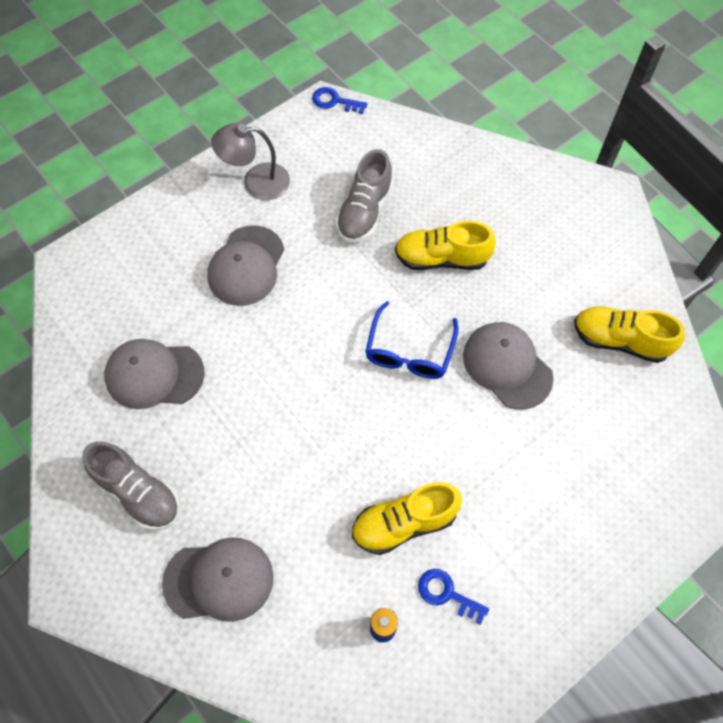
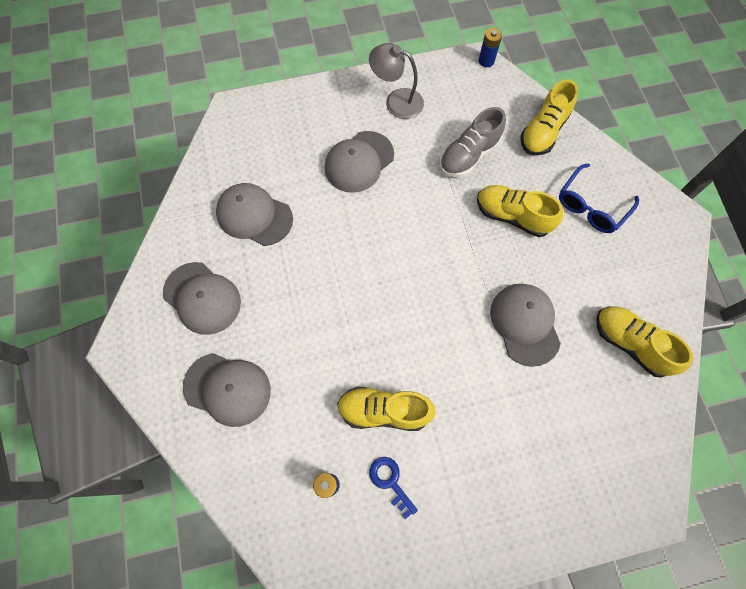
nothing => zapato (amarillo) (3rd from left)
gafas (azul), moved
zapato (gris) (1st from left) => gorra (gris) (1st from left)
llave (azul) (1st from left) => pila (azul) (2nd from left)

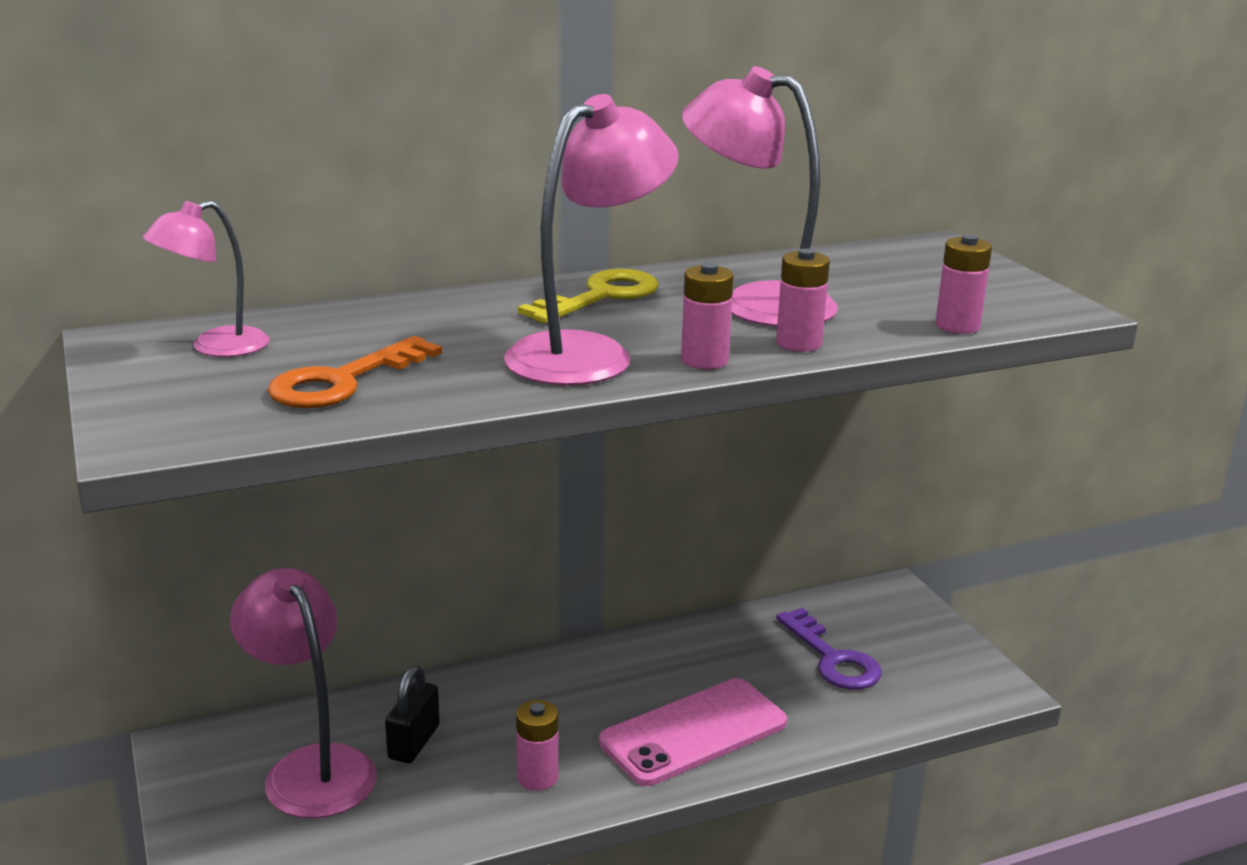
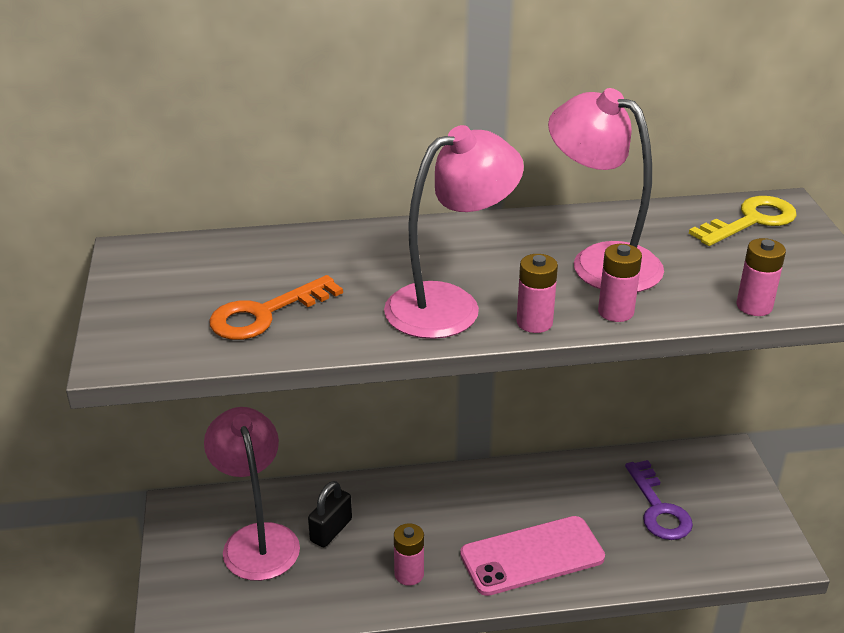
lámpara (rosa) (1st from left) => nothing
llave (amarillo), moved

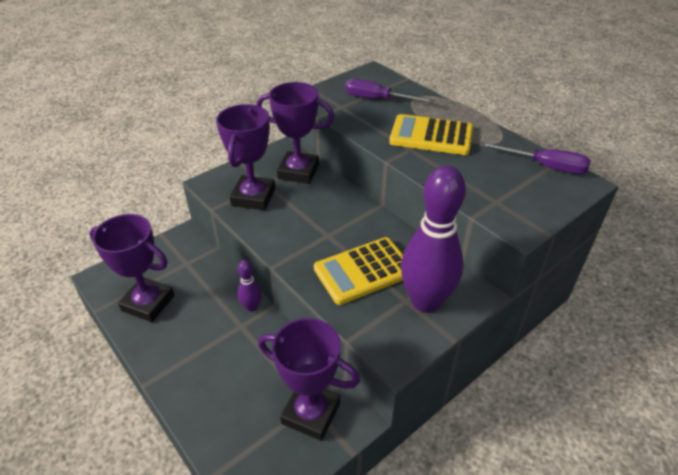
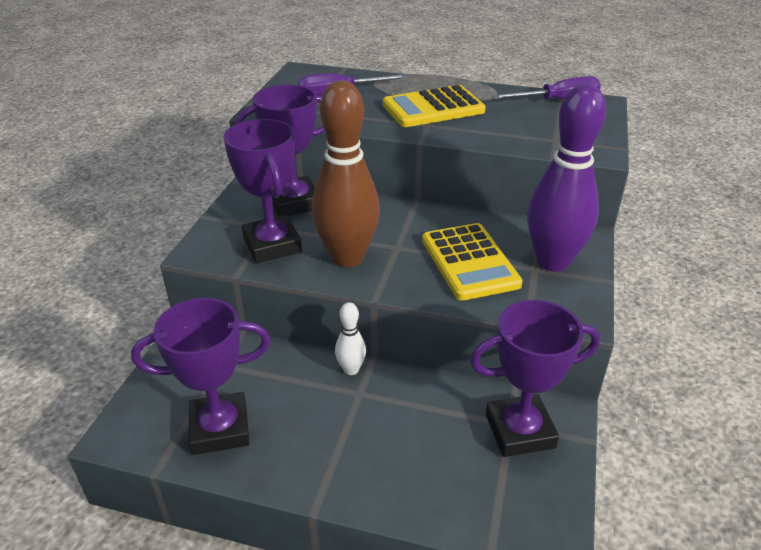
nothing => bolo (marrón)
bolo (morado) (1st from left) => bolo (blanco)
calculadora (amarillo) (1st from left in the first image) => calculadora (amarillo) (2nd from left), 45 degrees counterclockwise

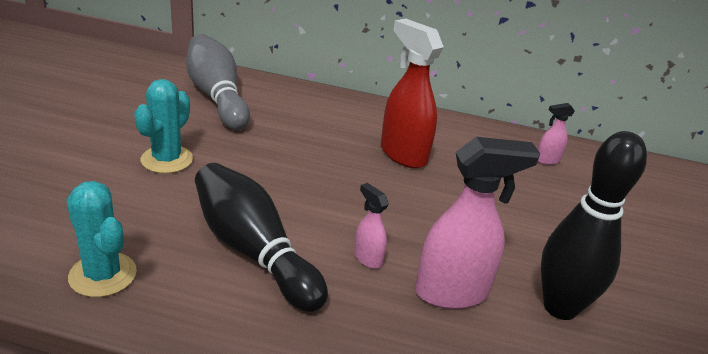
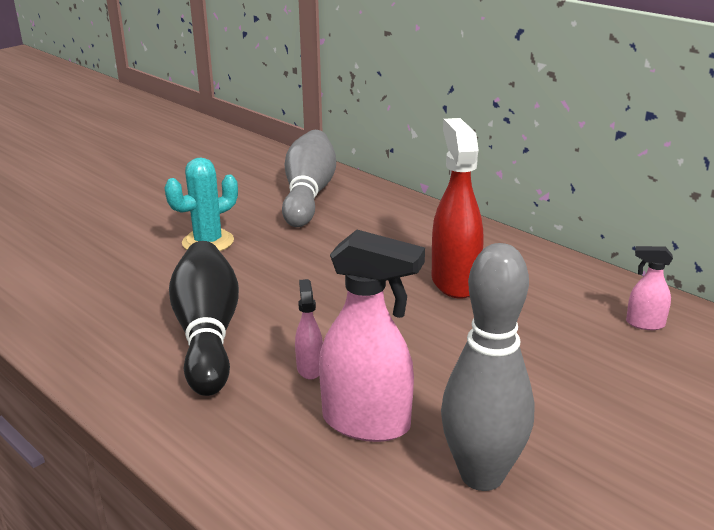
cactus (turquesa) (1st from left) => nothing
bolo (negro) (2nd from left) => bolo (gris) (2nd from left)

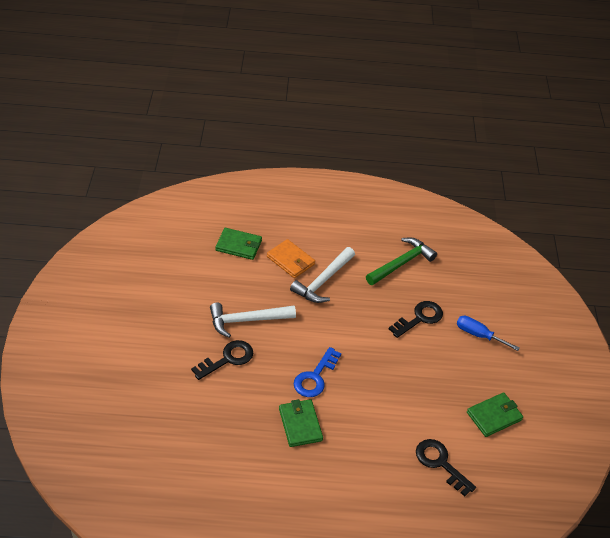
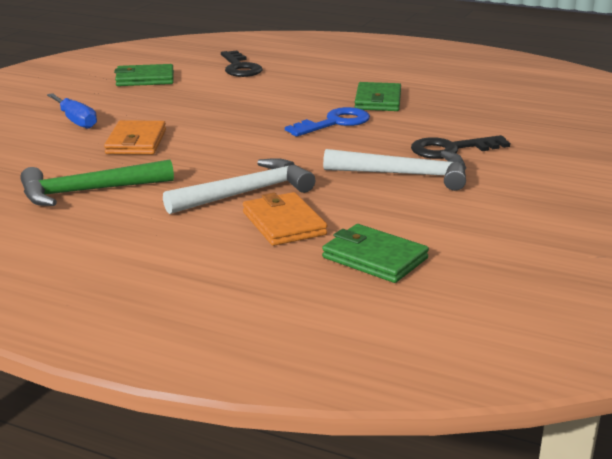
llave (negro) (2nd from left) => cartera (naranja) (1st from left)

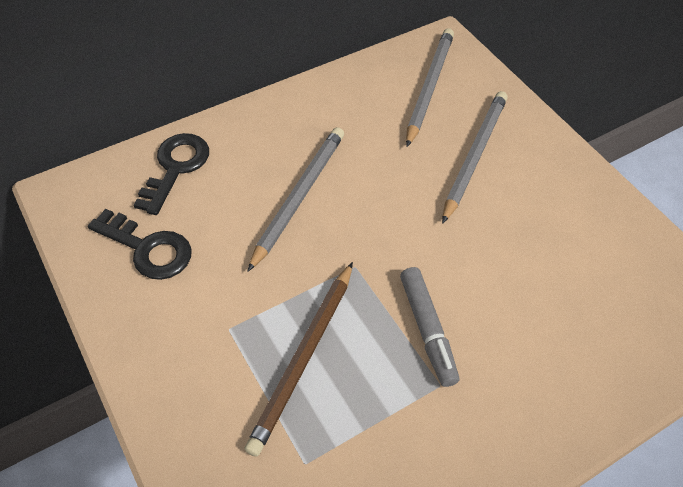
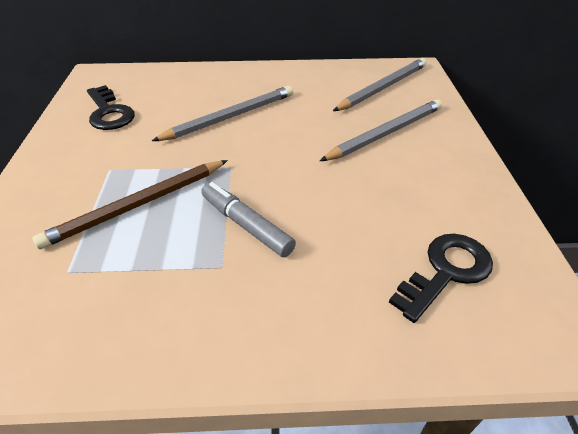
llave (negro) (2nd from left), moved
rotulador (gris), 120 degrees clockwise

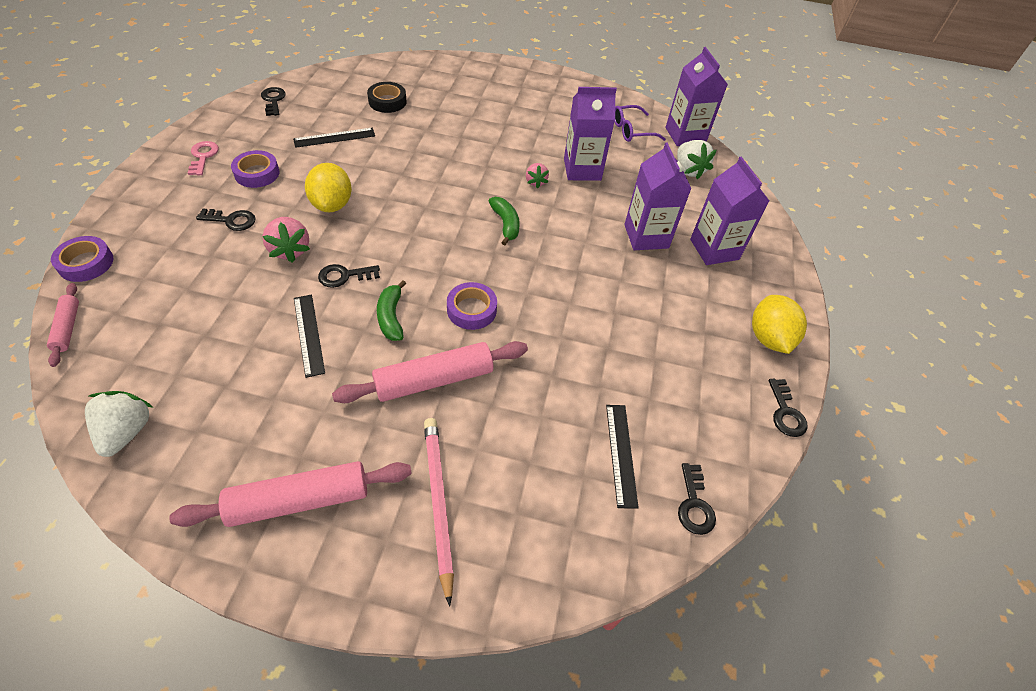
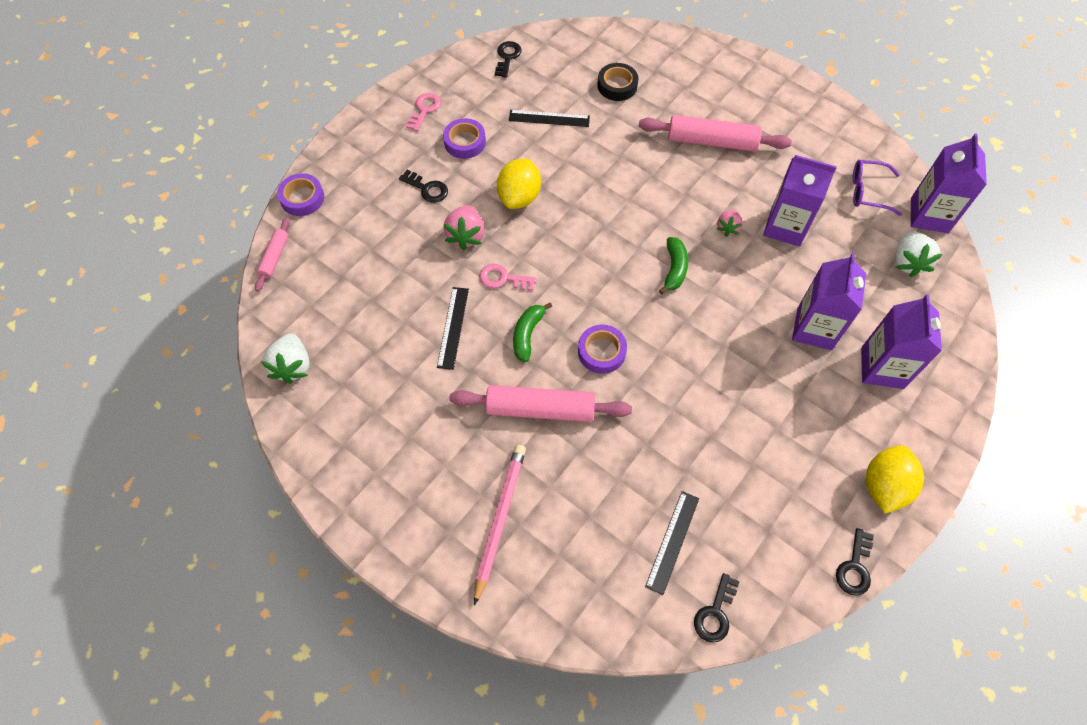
rodillo (rosa) (2nd from left in the first image) => rodillo (rosa) (3rd from left), moved
llave (negro) (3rd from left) => llave (rosa) (2nd from left)
fresa (blanco) (1st from left), 150 degrees clockwise

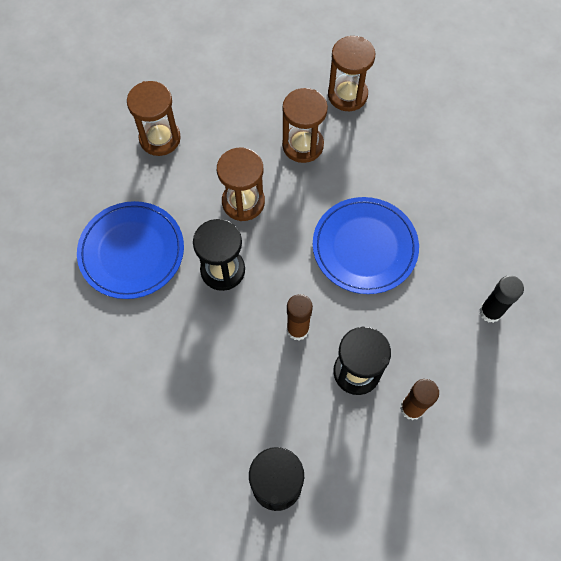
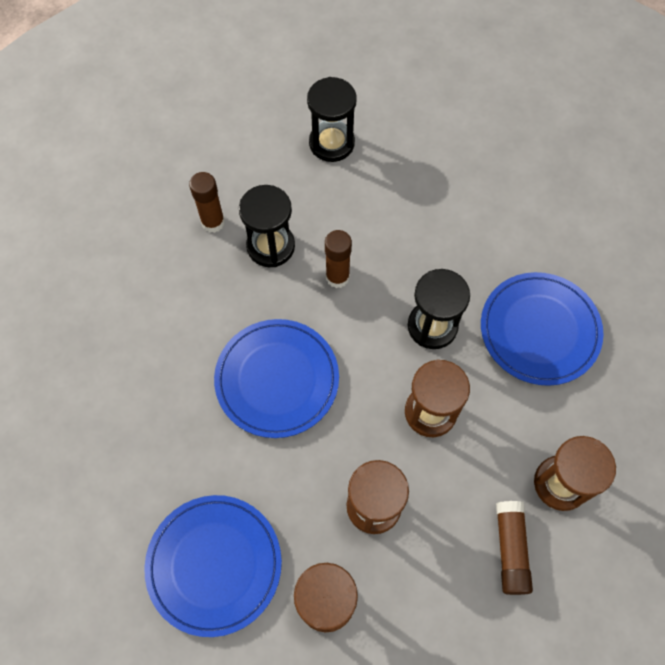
barra de pegamento (negro) => nothing
nothing => plato (azul) (1st from left)
nothing => barra de pegamento (marrón) (3rd from left)

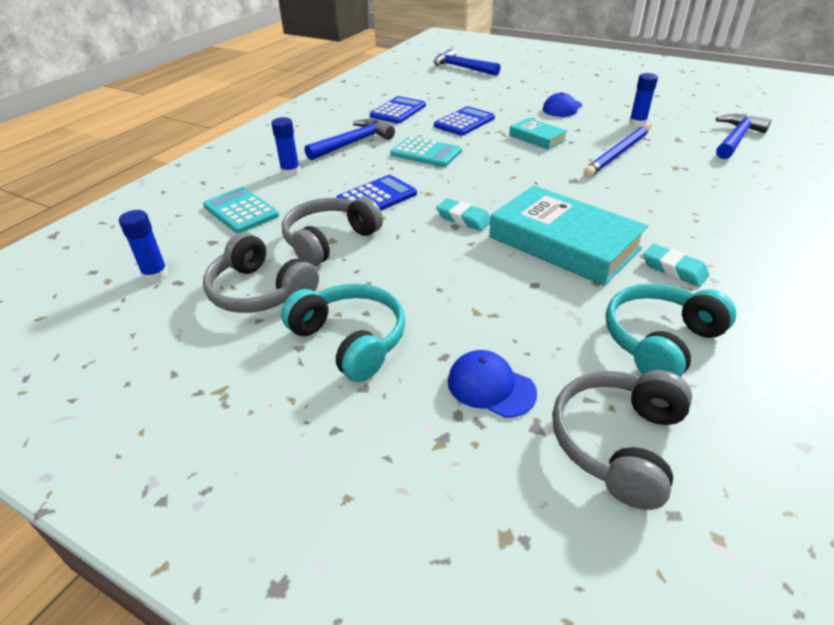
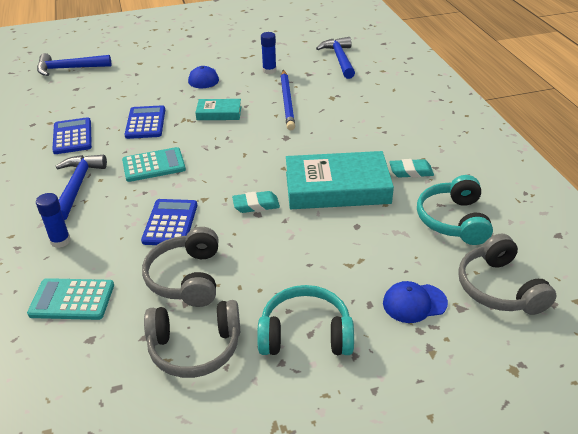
barra de pegamento (azul) (1st from left) => nothing

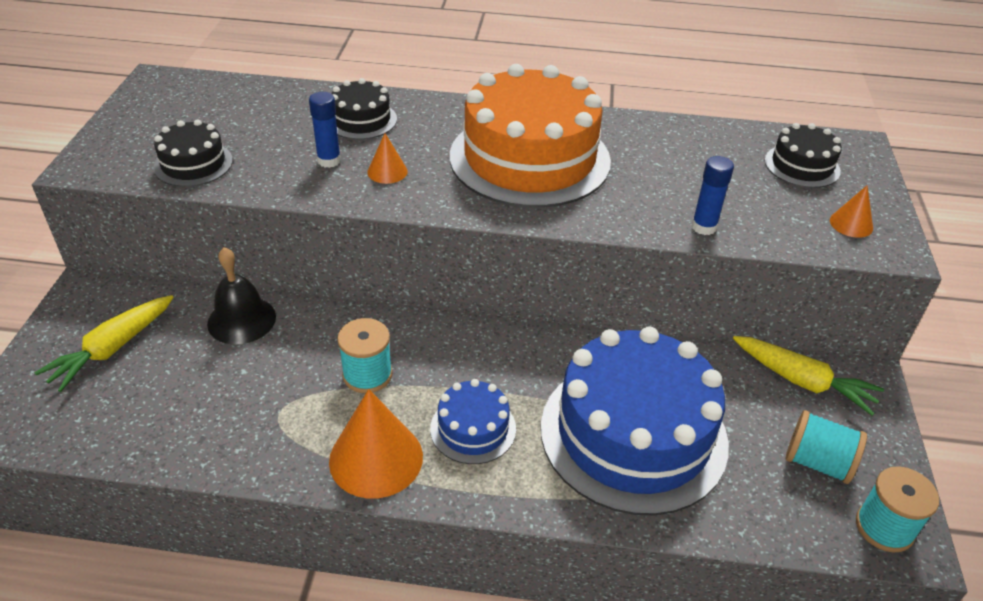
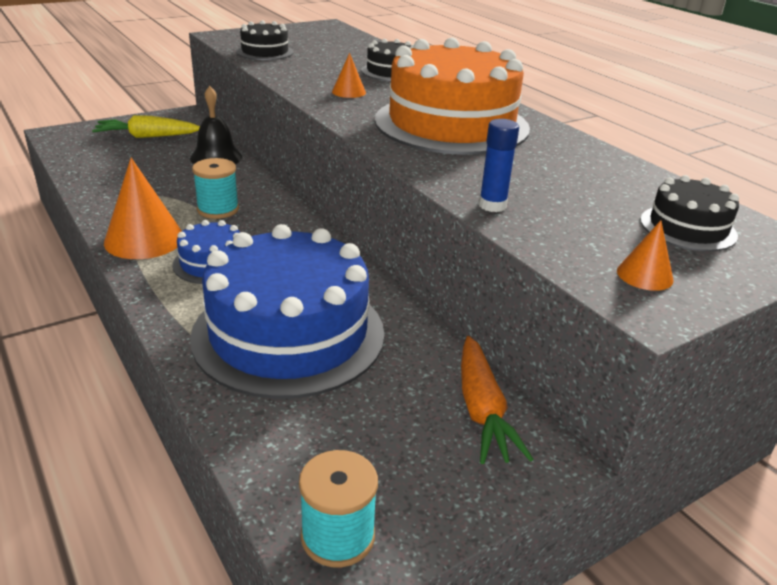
barra de pegamento (azul) (1st from left) => nothing
carrete (turquesa) (2nd from left) => nothing
zanahoria (amarillo) (2nd from left) => zanahoria (naranja)

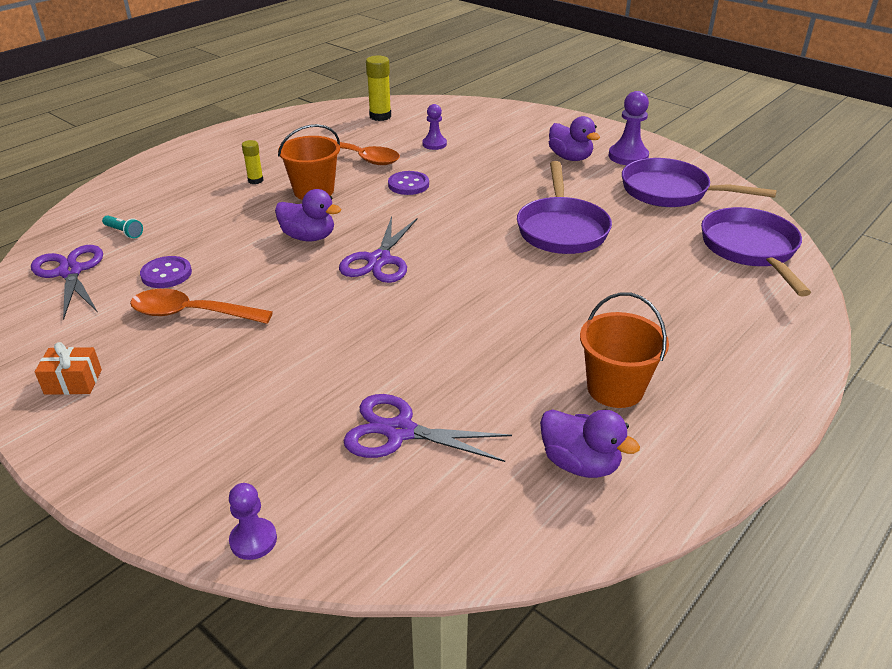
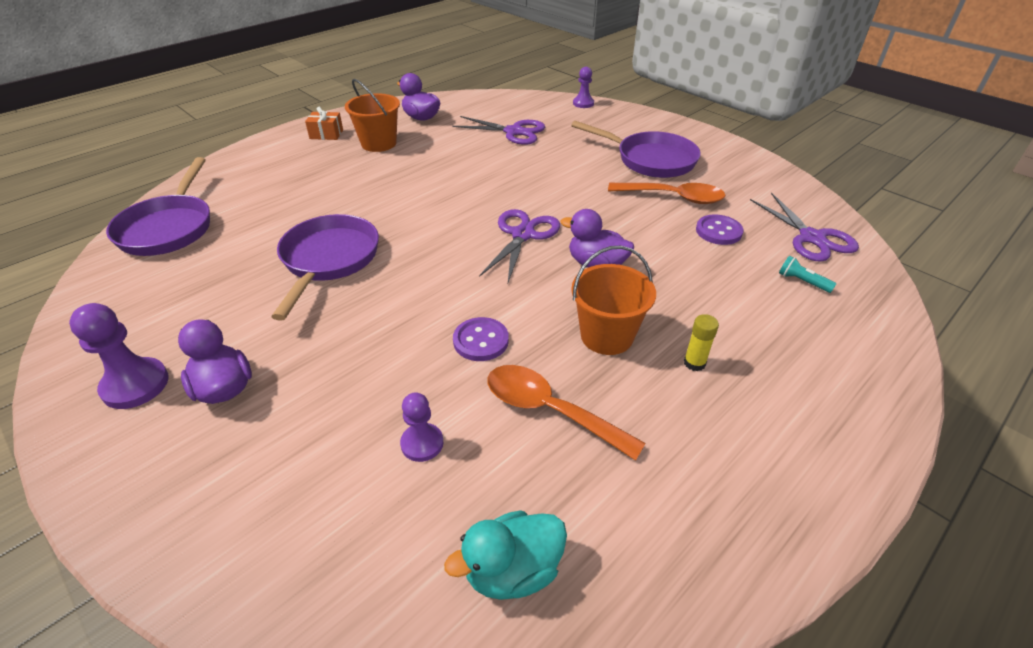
regalo (naranja), moved
sartén (morado) (2nd from left in the first image) => sartén (morado) (3rd from left), moved
barra de pegamento (amarillo) (2nd from left) => pato (turquesa)

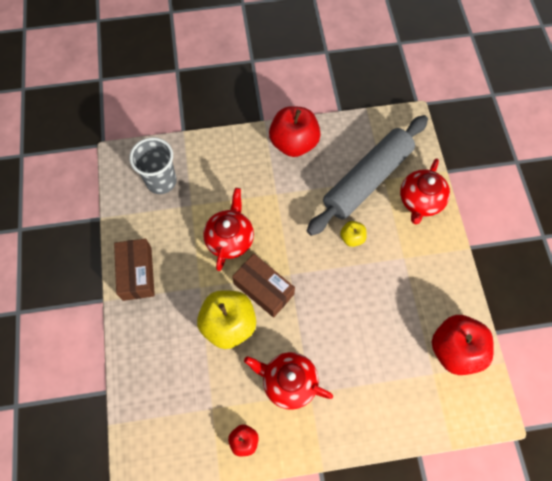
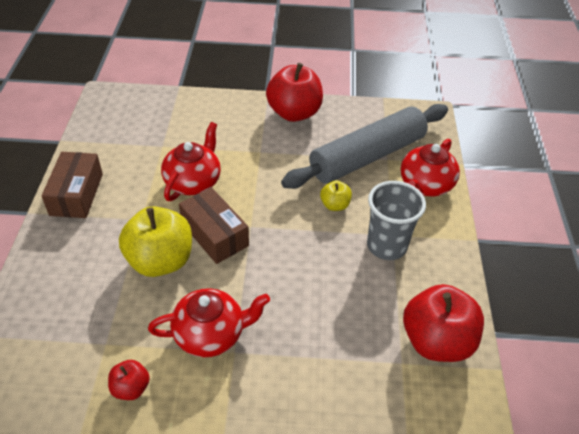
vaso (gris), moved
tetera (rojo) (2nd from left), 135 degrees clockwise

